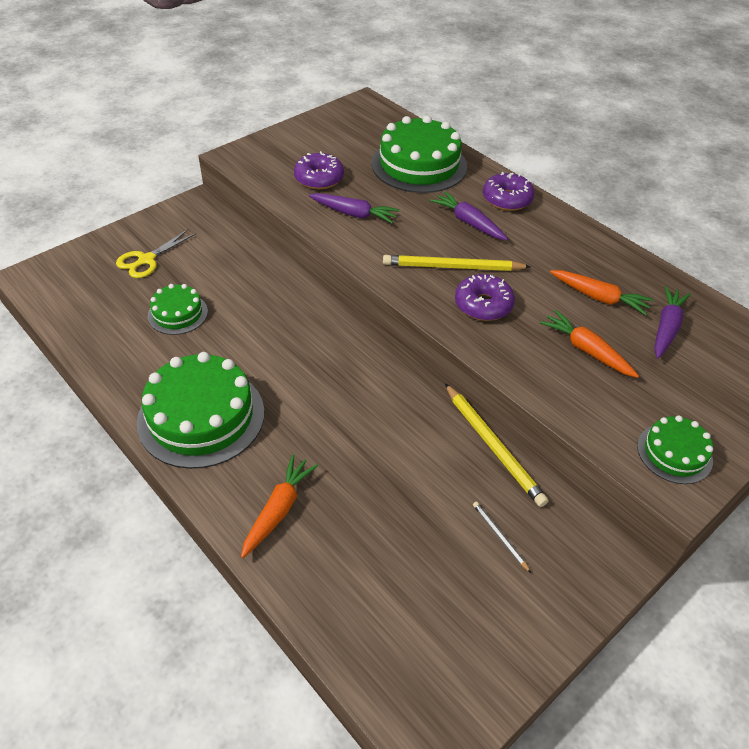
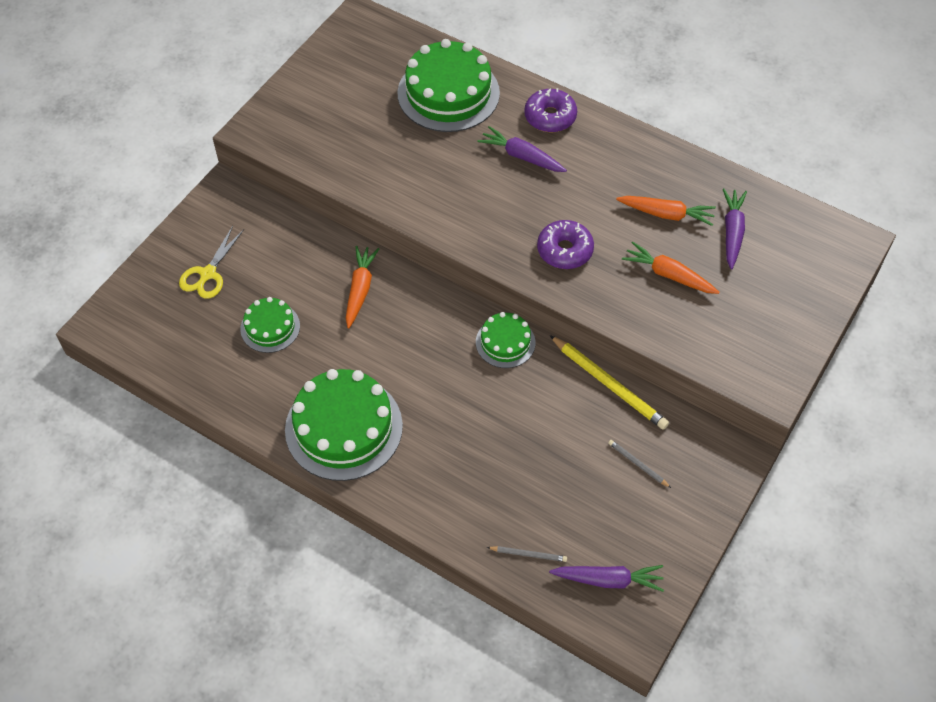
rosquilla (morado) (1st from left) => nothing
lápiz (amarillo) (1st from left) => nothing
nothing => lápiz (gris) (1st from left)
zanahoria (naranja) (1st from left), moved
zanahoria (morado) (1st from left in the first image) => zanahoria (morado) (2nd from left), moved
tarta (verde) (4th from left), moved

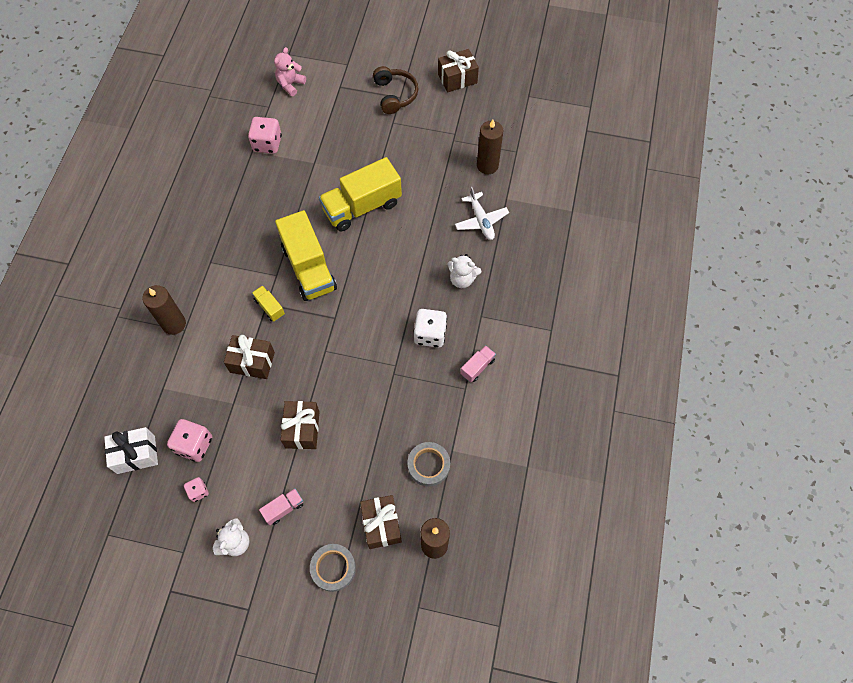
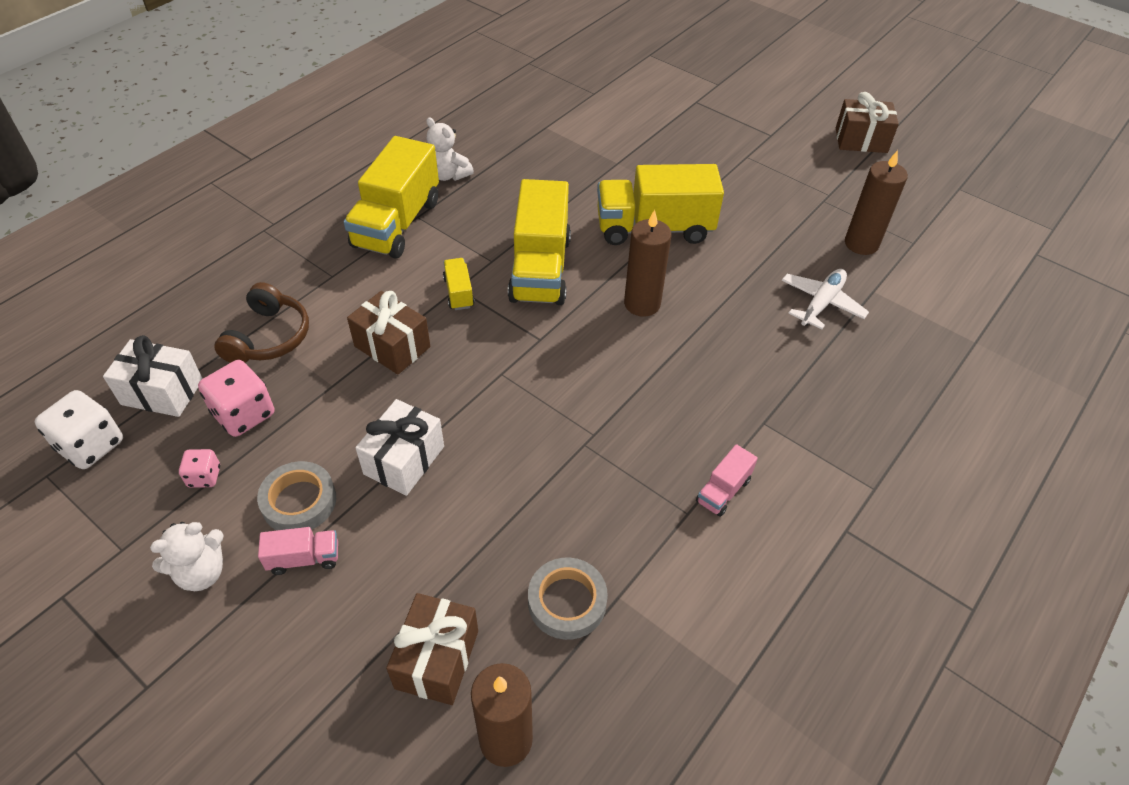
dado (rosa) (3rd from left) => nothing
osito (rosa) => nothing
nothing => camión (amarillo) (1st from left)
vela (marrón) (1st from left in the first image) => vela (marrón) (2nd from left), moved
cinta adhesiva (gris) (1st from left), moved
auriculares (marrón), moved
dado (blanco), moved
osito (blanco) (2nd from left), moved
regalo (marrón) (2nd from left) => regalo (blanco) (2nd from left)
avión (blanco), 150 degrees counterclockwise
camión (rosa) (2nd from left), 150 degrees clockwise

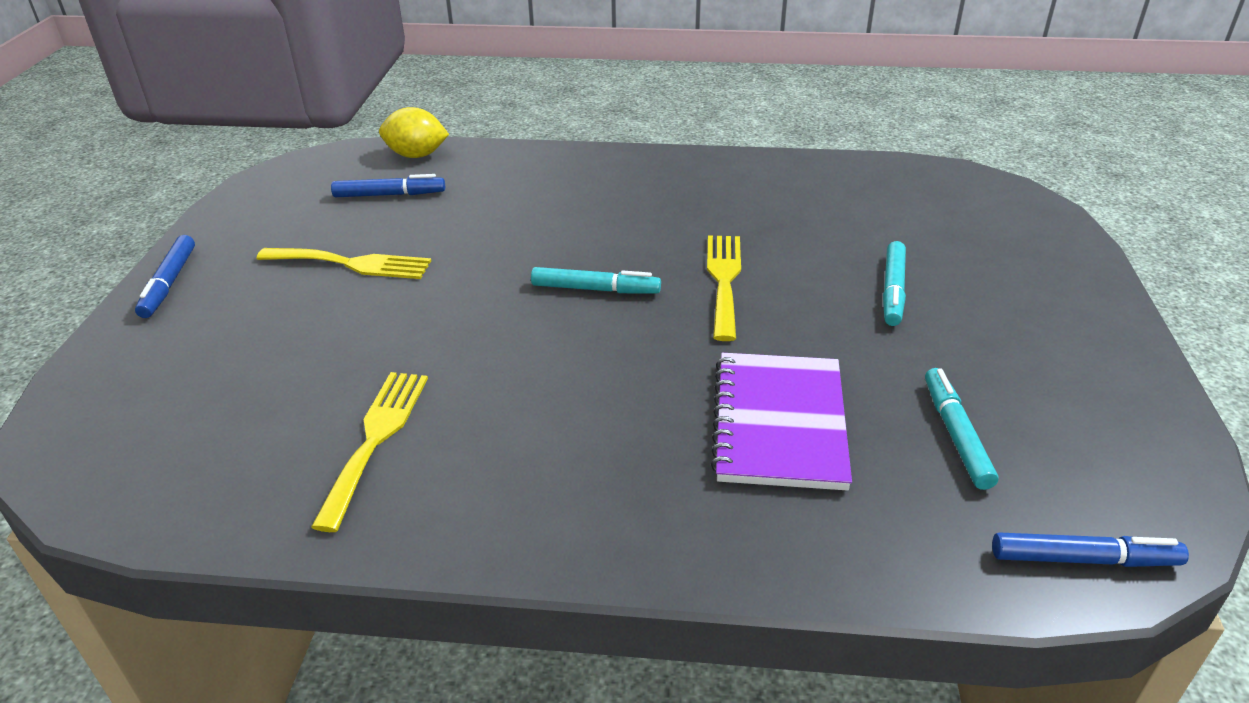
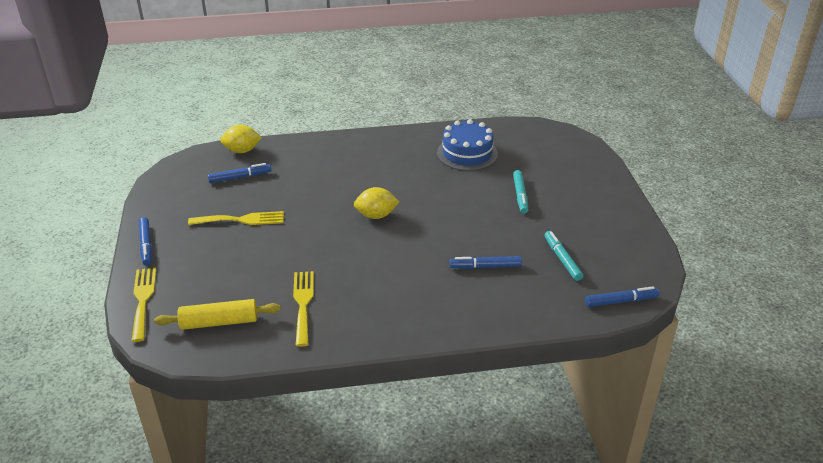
nothing => rodillo (amarillo)
nothing => tarta (azul)
tenedor (amarillo) (3rd from left in the first image) => tenedor (amarillo) (1st from left), moved
rotulador (turquesa) (1st from left) => limón (amarillo) (2nd from left)
cuaderno (morado) => rotulador (azul) (3rd from left)

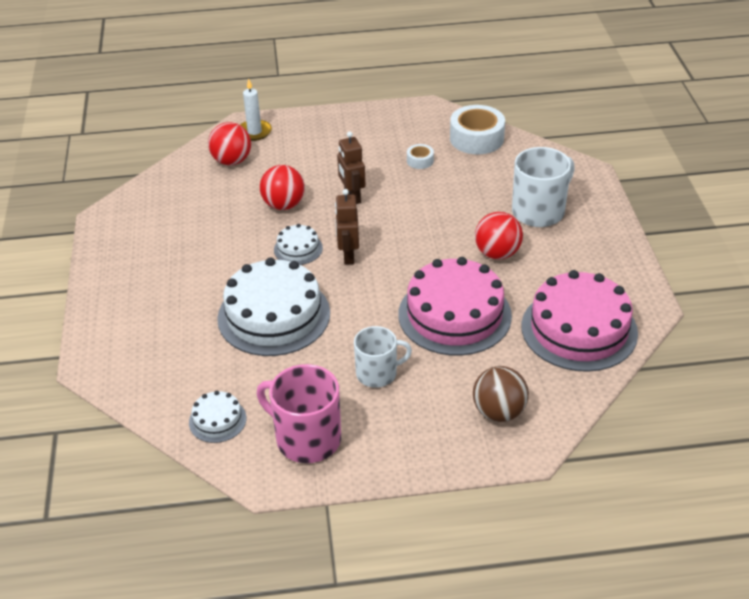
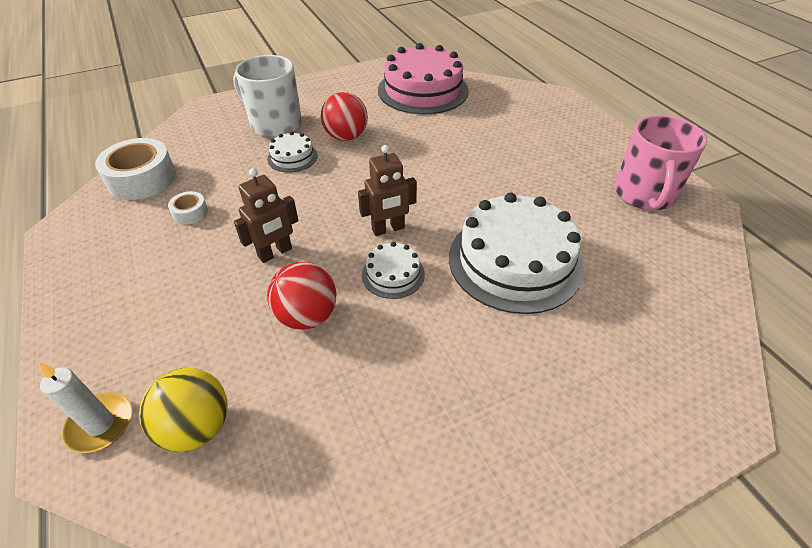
taza (blanco) (1st from left) => nothing
tarta (rosa) (1st from left) => nothing
pelota (marrón) => nothing
tarta (blanco) (1st from left), moved
pelota (rojo) (1st from left) => pelota (amarillo)

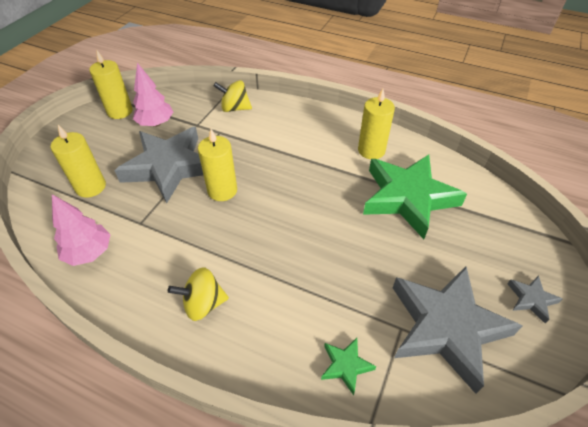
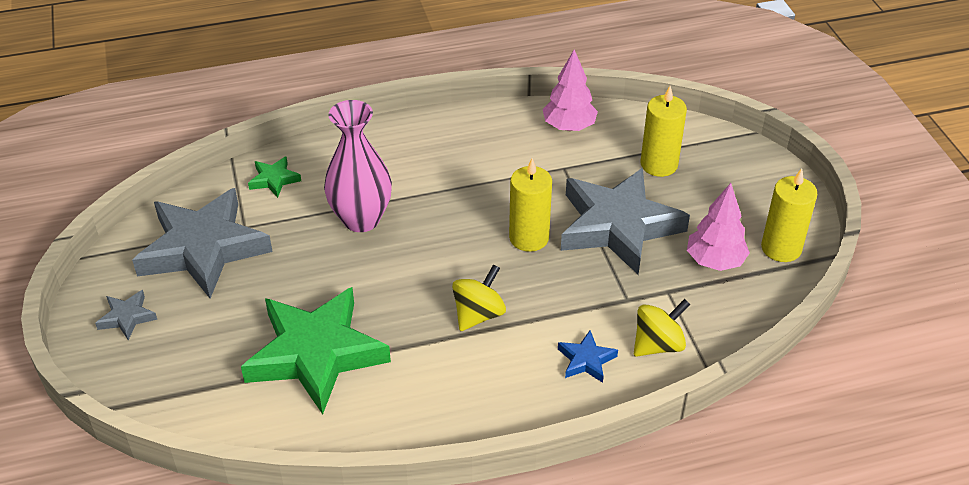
vela (amarillo) (4th from left) => nothing
nothing => florero (rosa)
nothing => estrella (azul)
peonza (amarillo) (1st from left), moved

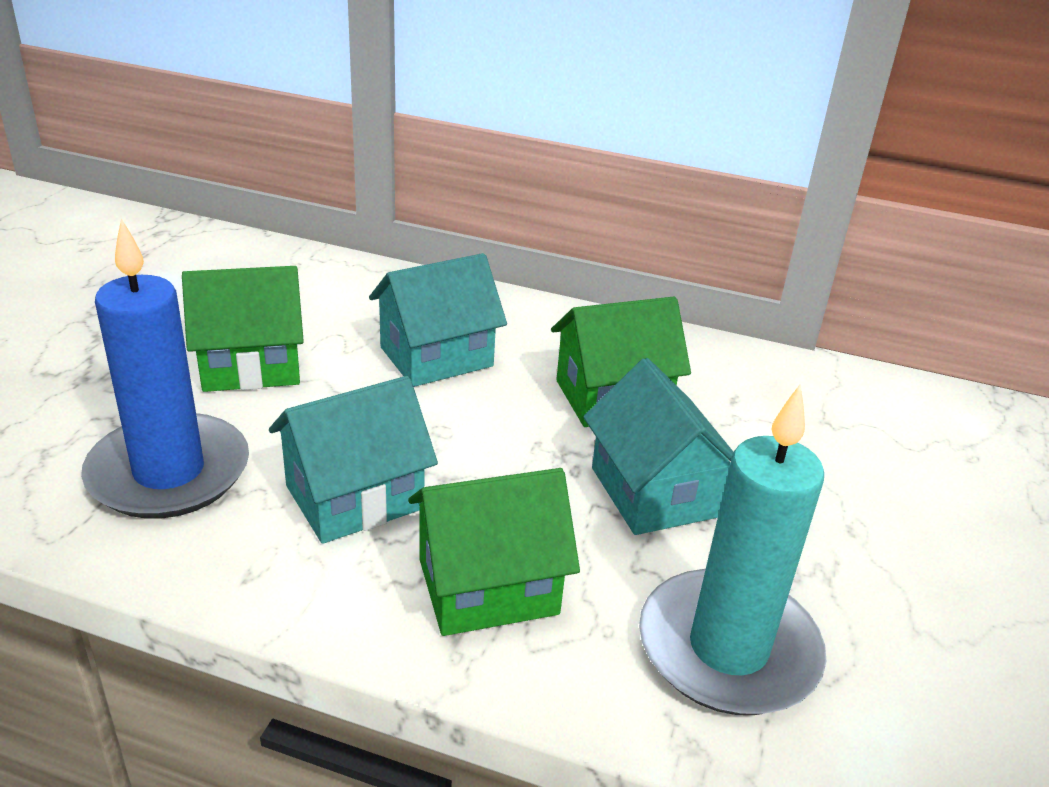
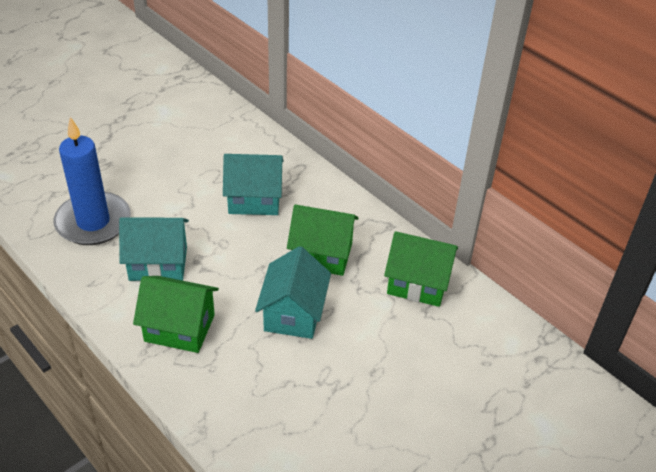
vela (turquesa) => nothing
casa (verde) (1st from left in the first image) => casa (verde) (3rd from left), moved

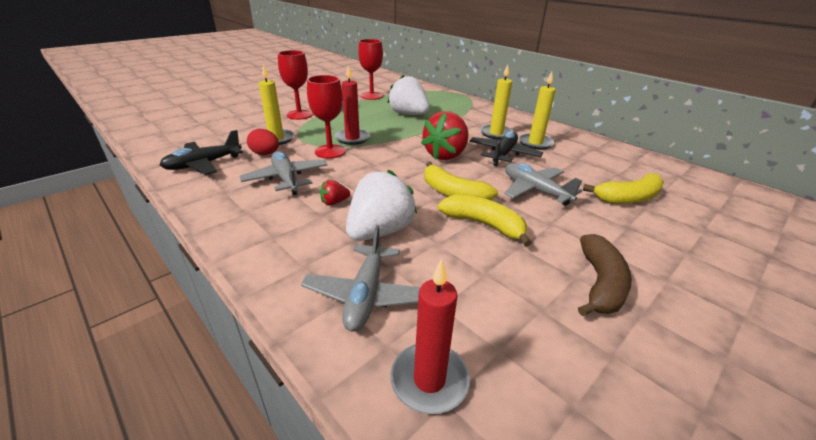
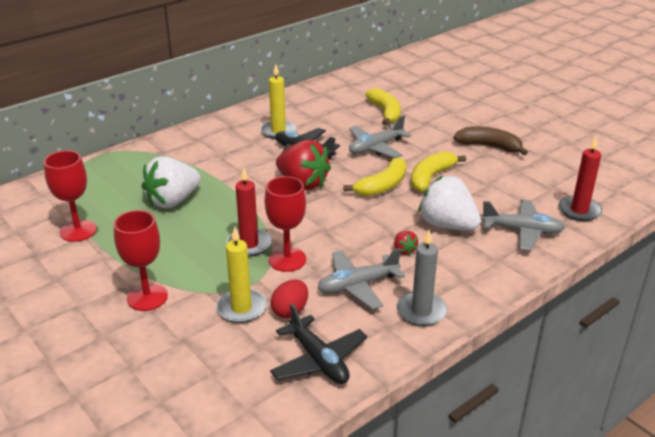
vela (amarillo) (2nd from left) => nothing
nothing => vela (gris)

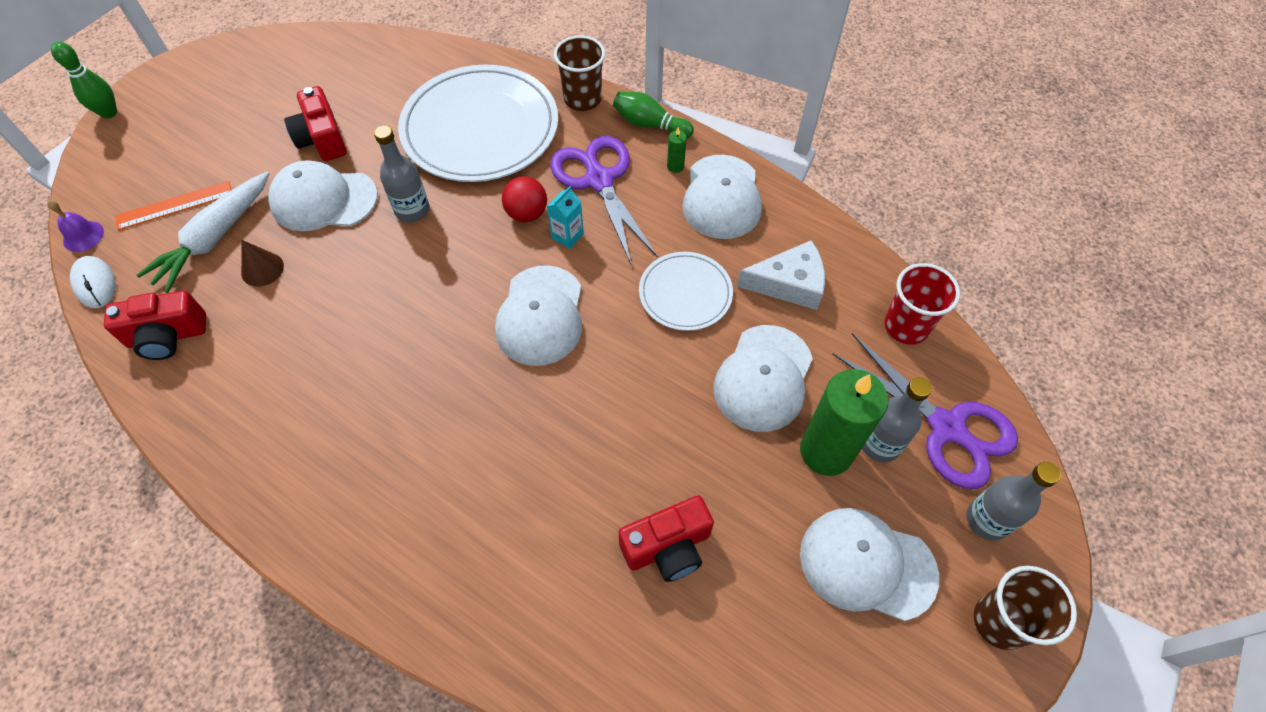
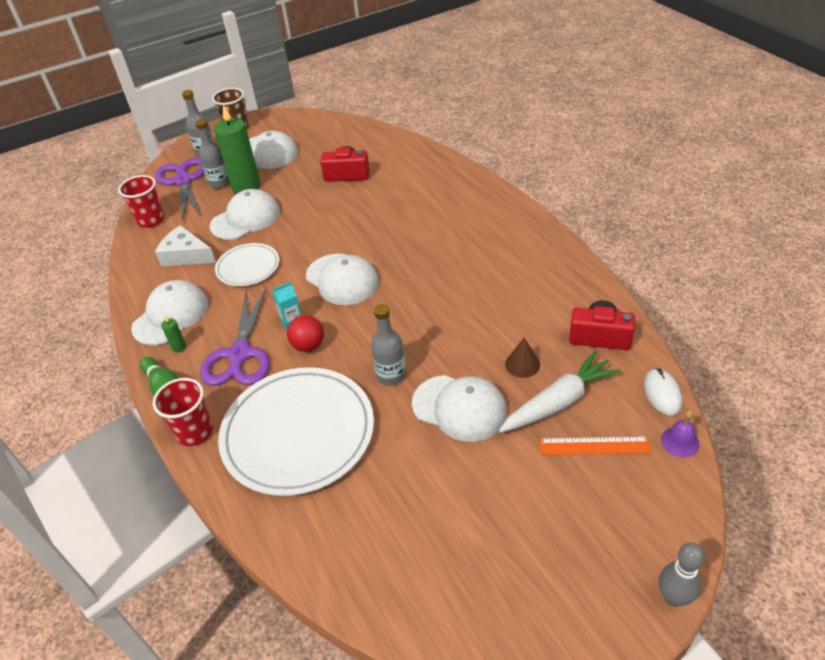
cámara (rojo) (2nd from left) => nothing
bolo (verde) (1st from left) => bolo (gris)
vaso (marrón) (1st from left) => vaso (rojo) (2nd from left)
gorra (blanco) (2nd from left in the first image) => gorra (blanco) (4th from left), 105 degrees clockwise

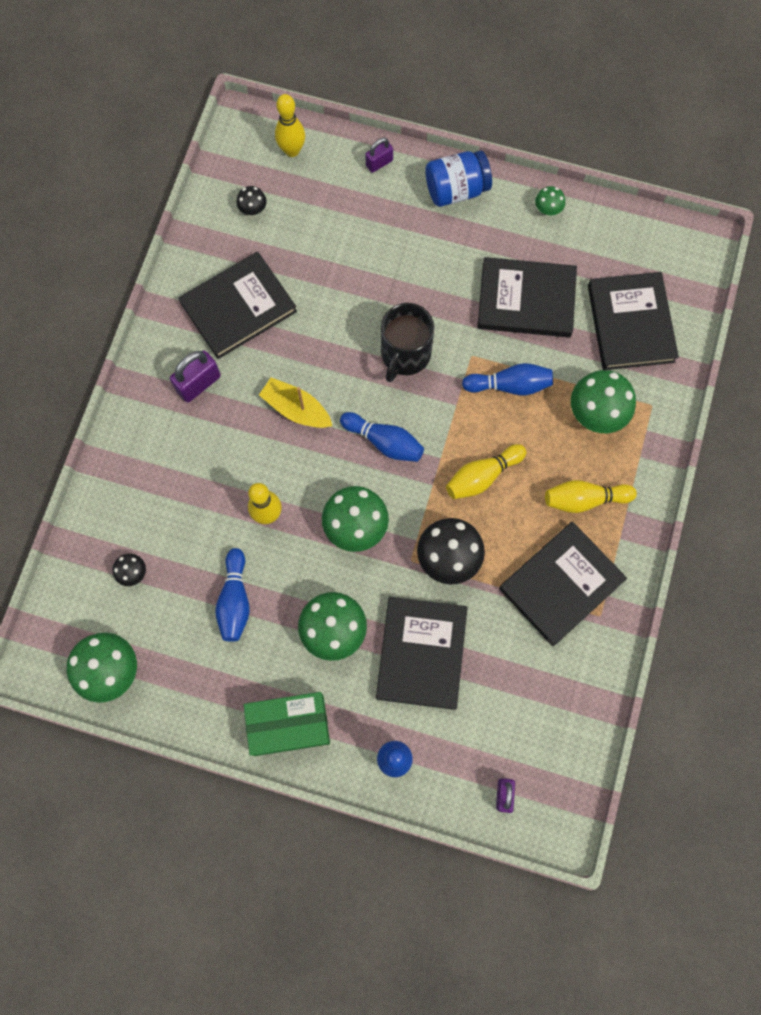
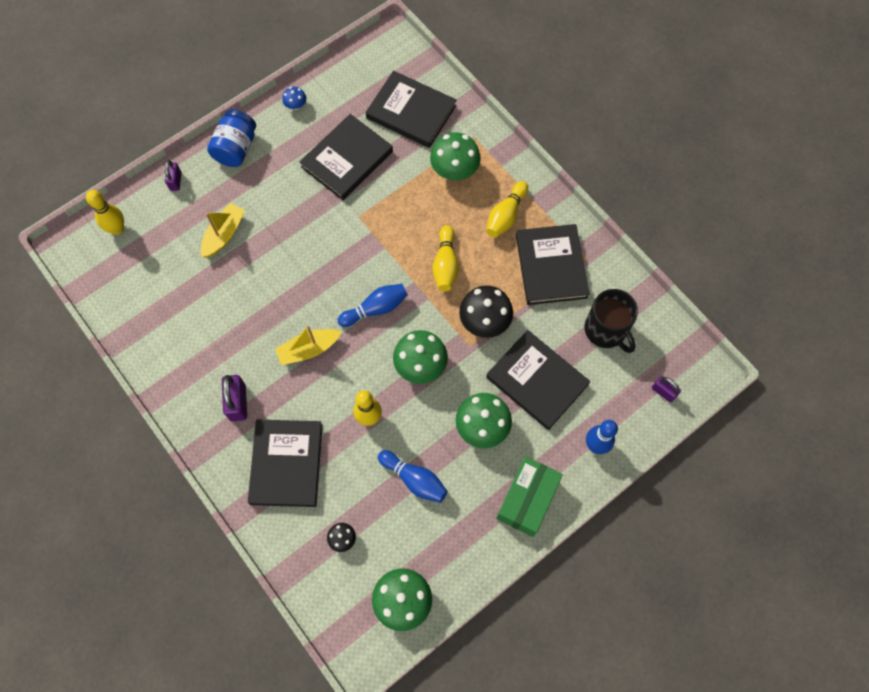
seta (negro) (2nd from left) => nothing
bolo (azul) (4th from left) => nothing
nothing => barco (amarillo) (1st from left)
libro (negro) (1st from left), moved
taza (negro), moved
seta (verde) (4th from left) => seta (azul)

